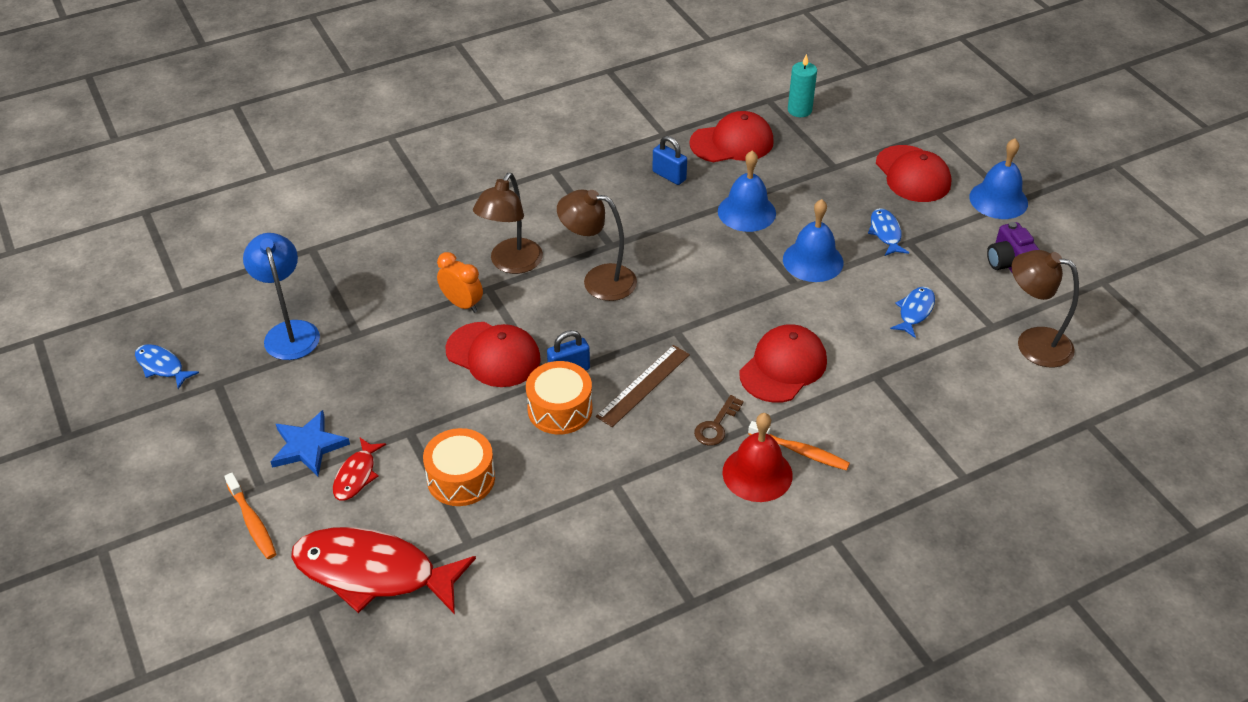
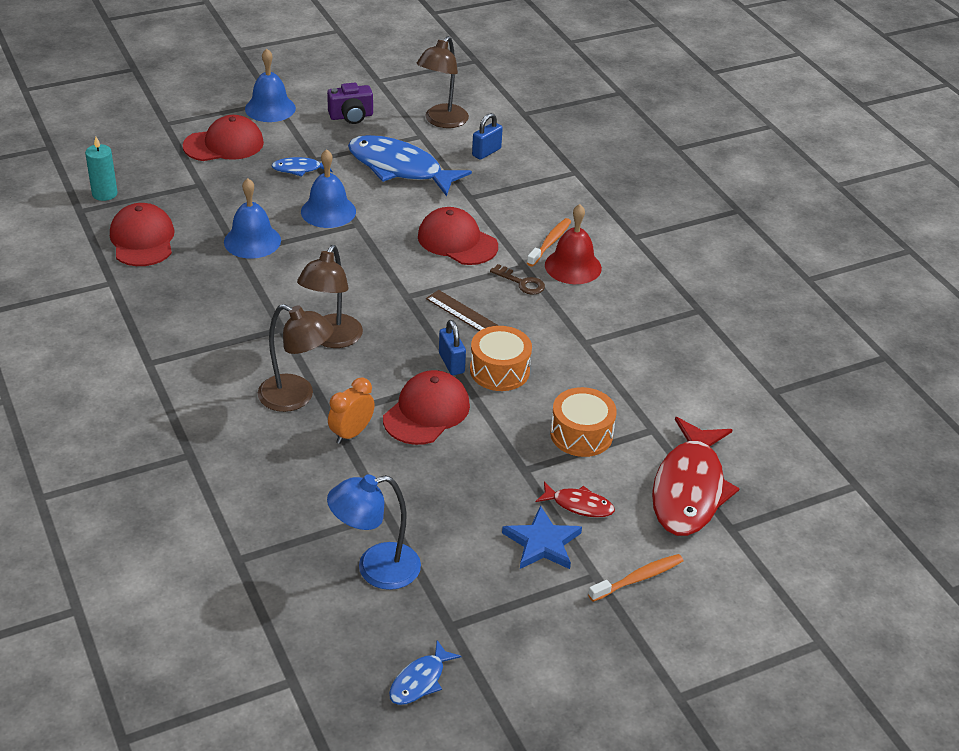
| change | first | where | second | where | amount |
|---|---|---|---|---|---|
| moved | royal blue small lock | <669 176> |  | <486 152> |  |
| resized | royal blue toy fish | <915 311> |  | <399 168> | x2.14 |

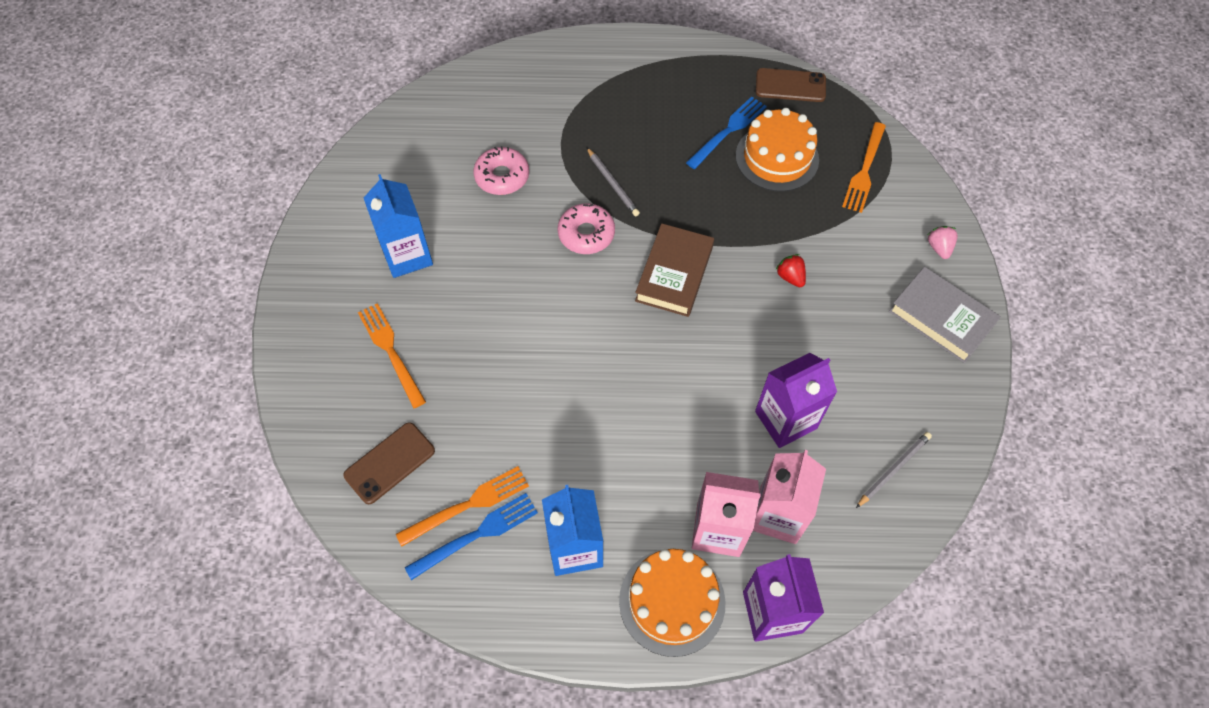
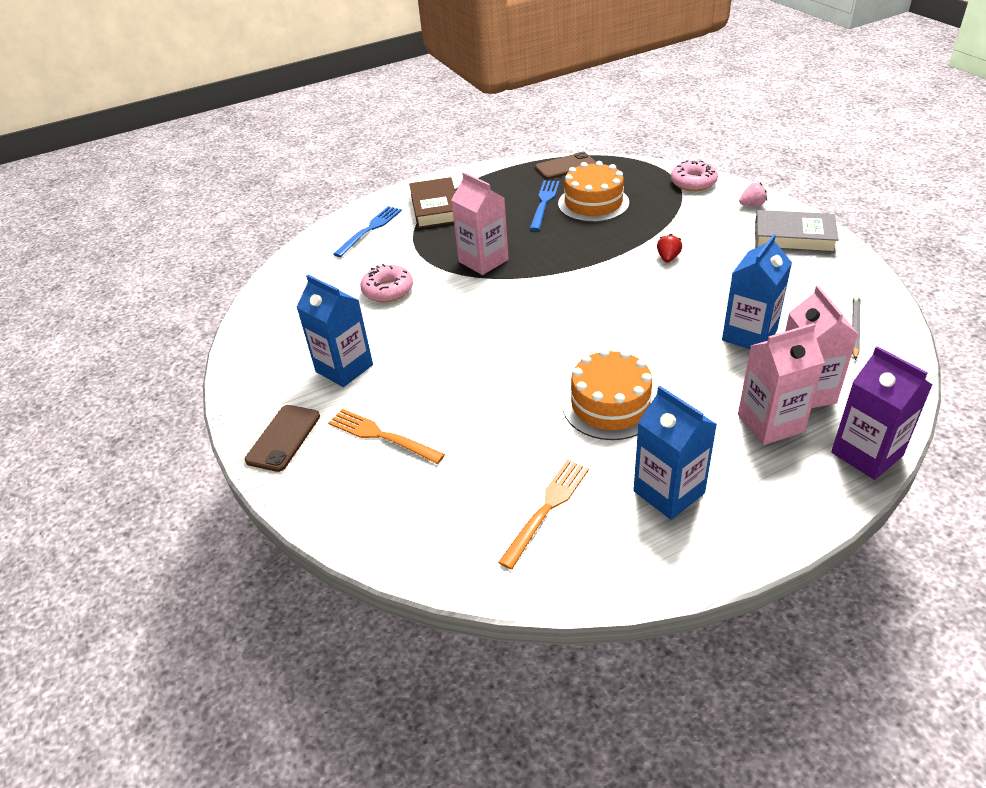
| change | first | where | second | where | amount |
|---|---|---|---|---|---|
| removed | orange dinner fork | <864 171> |  |  |  |
| replaced | gray wooden pencil | <612 184> | rosy milk carton | <483 261> |  |
| moved | rosy donut | <586 234> |  | <693 182> |  |
| moved | dark brown book | <674 274> |  | <435 208> |  |
| turned | rosy toy strawberry | <939 248> |  | <752 205> | 105 degrees clockwise |
| turned | crimson toy strawberry | <790 277> |  | <668 258> | 75 degrees clockwise |
| recoloured | royal purple milk carton | <785 420> | royal blue milk carton | <749 335> |  |
| moved | dark brown phone | <389 463> |  | <283 438> |  |
| moved | royal blue dinner fork | <477 534> |  | <370 229> |  |
| moved | orange cake | <672 601> |  | <610 405> |  |

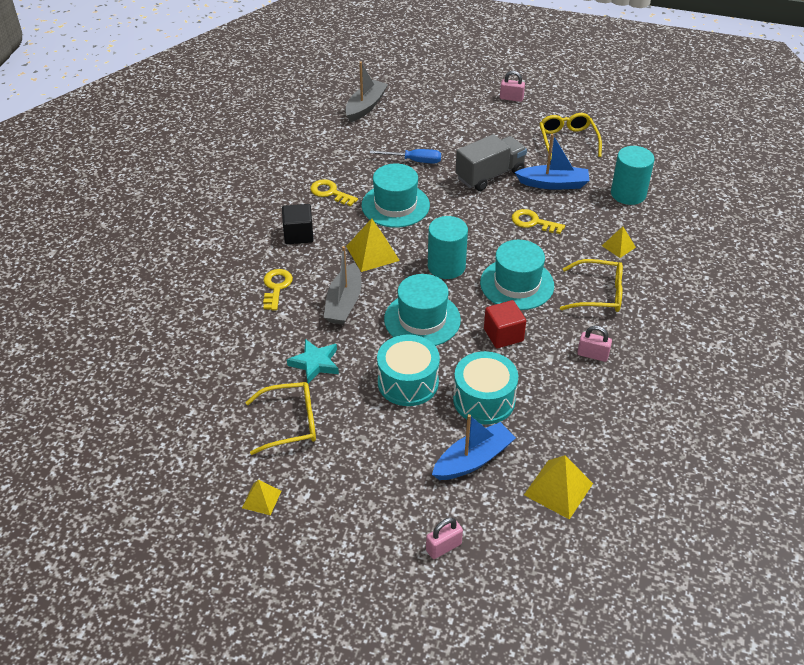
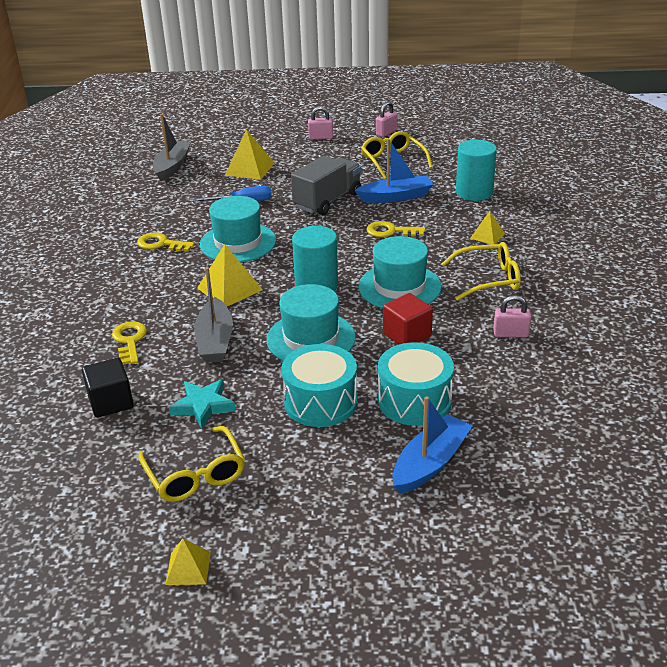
| change | first | where | second | where | amount |
|---|---|---|---|---|---|
| moved | jet-black solid cube | <298 235> |  | <111 402> |  |
| turned | yellow glasses | <290 423> |  | <195 474> | 90 degrees clockwise |
| moved | yellow pyramid shape | <558 489> |  | <250 168> |  |
| moved | rosy small lock | <443 547> |  | <386 133> |  |

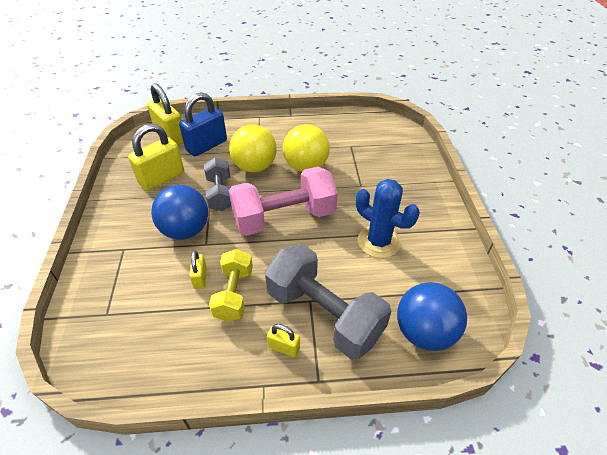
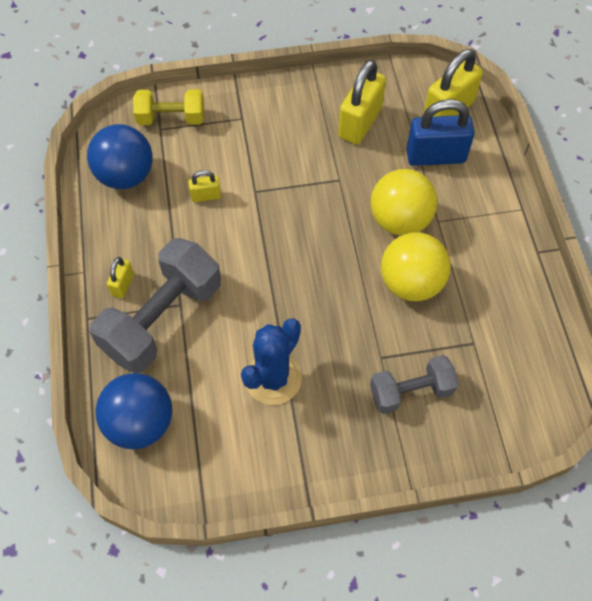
| change | first | where | second | where | amount |
|---|---|---|---|---|---|
| turned | royal blue small lock | <206 146> |  | <435 156> | 45 degrees counterclockwise |
| turned | yellow small lock | <162 178> |  | <360 123> | 75 degrees clockwise |
| moved | gray dumbbell | <220 194> |  | <411 391> |  |
| removed | rosy dumbbell | <284 217> |  |  |  |
| moved | royal blue sphere | <185 230> |  | <126 176> |  |
| moved | yellow dumbbell | <234 294> |  | <171 118> |  |

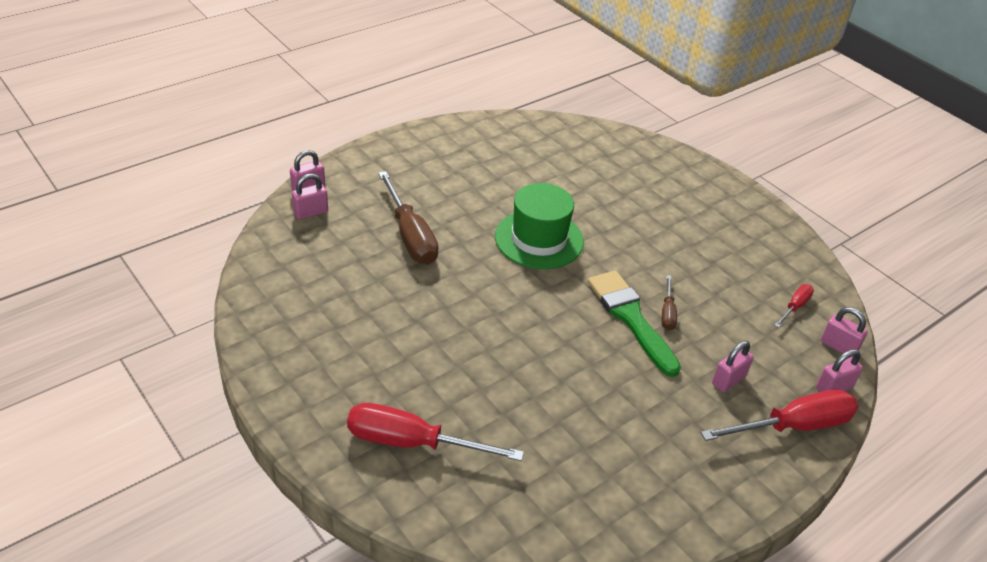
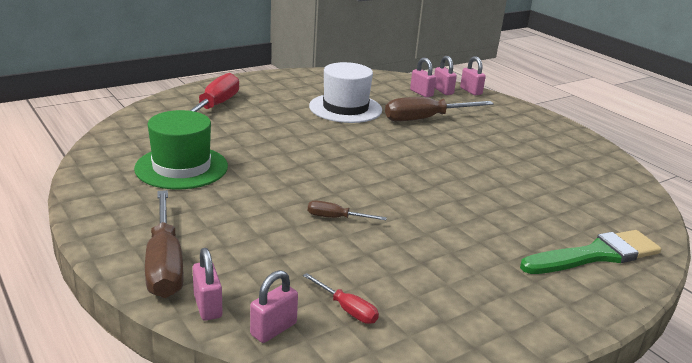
| change | first | where | second | where | amount |
|---|---|---|---|---|---|
| moved | leaf-green top hat | <539 239> |  | <181 167> |  |
| moved | leaf-green brush | <630 318> |  | <595 255> |  |
| moved | rosy small lock | <728 380> |  | <421 93> |  |
| recoloured | crimson hand screwdriver | <793 426> | dark brown hand screwdriver | <165 263> |  |
| added |  |  | white top hat | <345 108> |  |

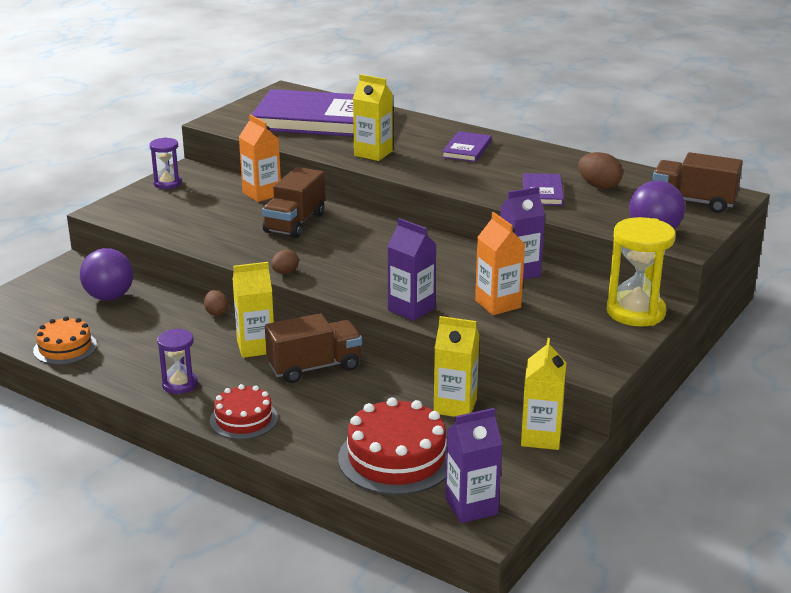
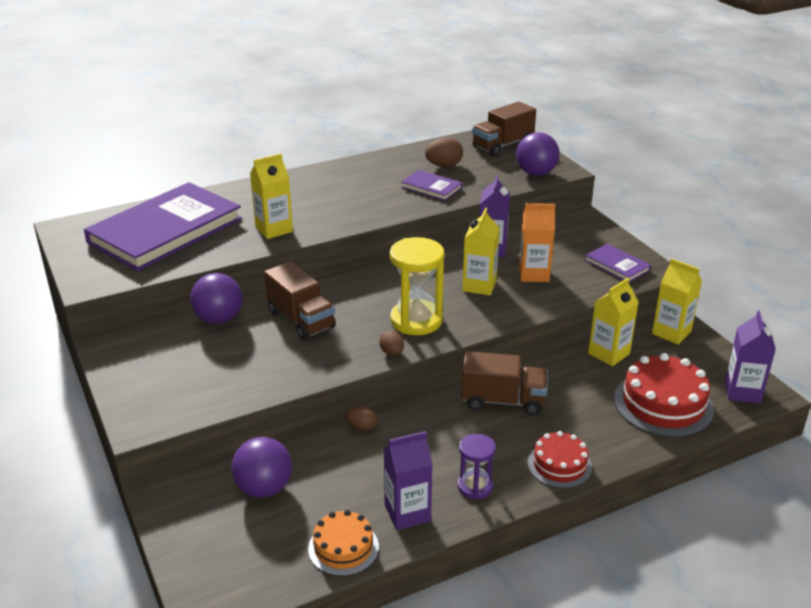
| change | first | where | second | where | amount |
|---|---|---|---|---|---|
| replaced | orange milk carton | <262 194> | royal purple sphere | <219 319> |  |
| moved | royal purple book | <466 149> |  | <617 265> |  |
| removed | royal purple sand timer | <167 183> |  |  |  |
| moved | yellow sand timer | <635 312> |  | <416 320> |  |
| moved | royal purple milk carton | <411 309> |  | <407 513> |  |
| moved | yellow milk carton | <256 347> |  | <479 286> |  |
| turned | dark brown lorry | <314 367> |  | <503 401> | 90 degrees clockwise |

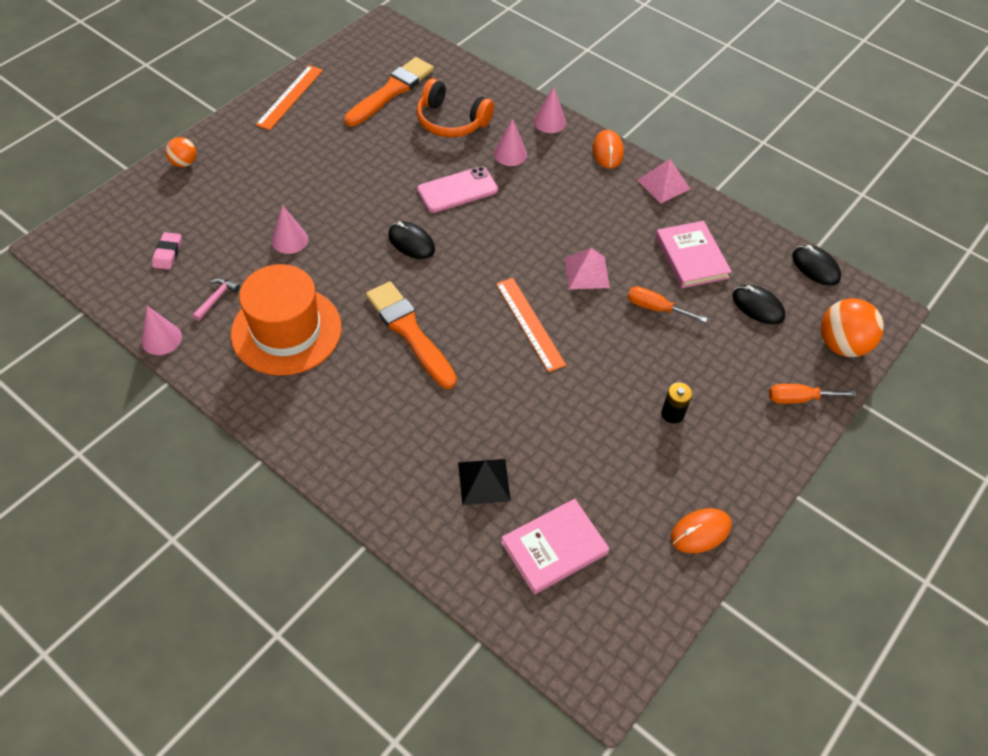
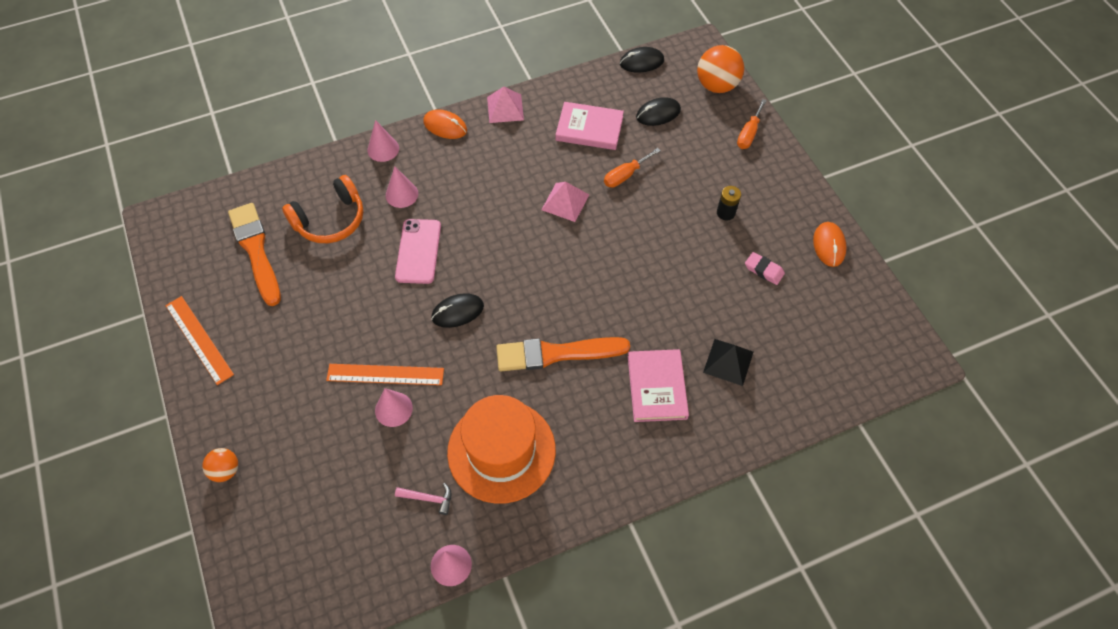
| change | first | where | second | where | amount |
|---|---|---|---|---|---|
| moved | rosy eraser | <168 253> |  | <764 270> |  |
| turned | rosy hammer | <216 298> |  | <428 498> | 135 degrees clockwise |
| moved | orange ruler | <529 323> |  | <385 375> |  |
| moved | rosy book | <554 548> |  | <656 387> |  |

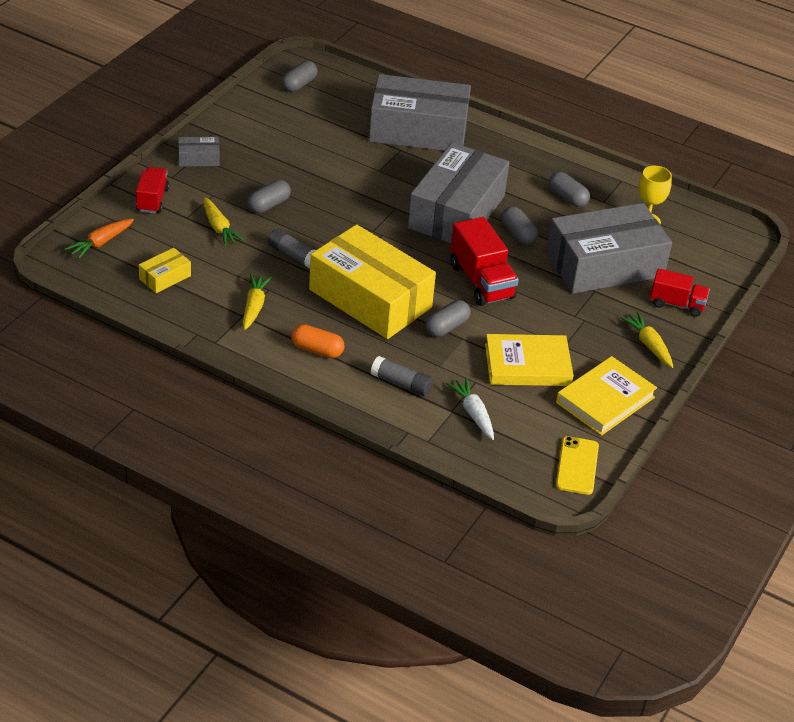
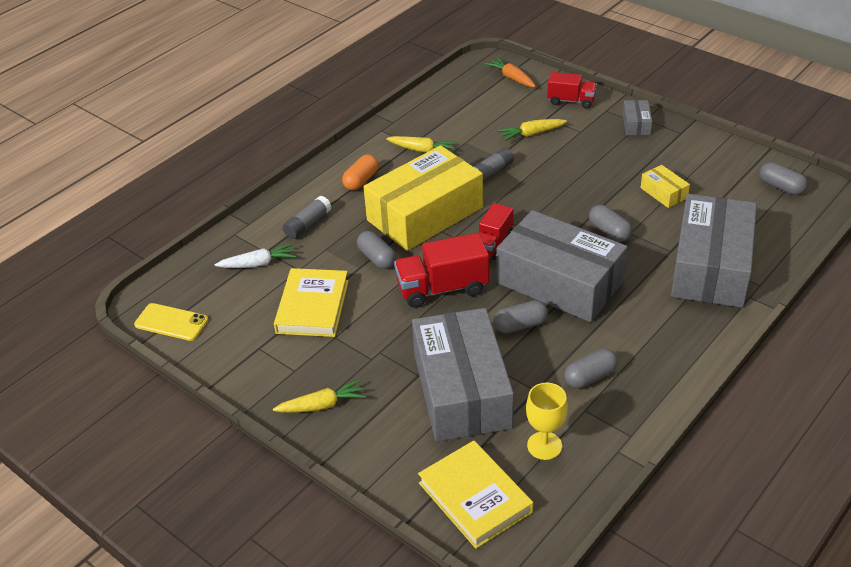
| change | first | where | second | where | amount |
|---|---|---|---|---|---|
| moved | gray capsule | <269 205> |  | <609 231> |  |
| moved | yellow package | <165 277> |  | <663 193> |  |
| moved | crimson lorry | <677 304> |  | <492 244> |  |
| moved | yellow book | <605 400> |  | <475 497> |  |

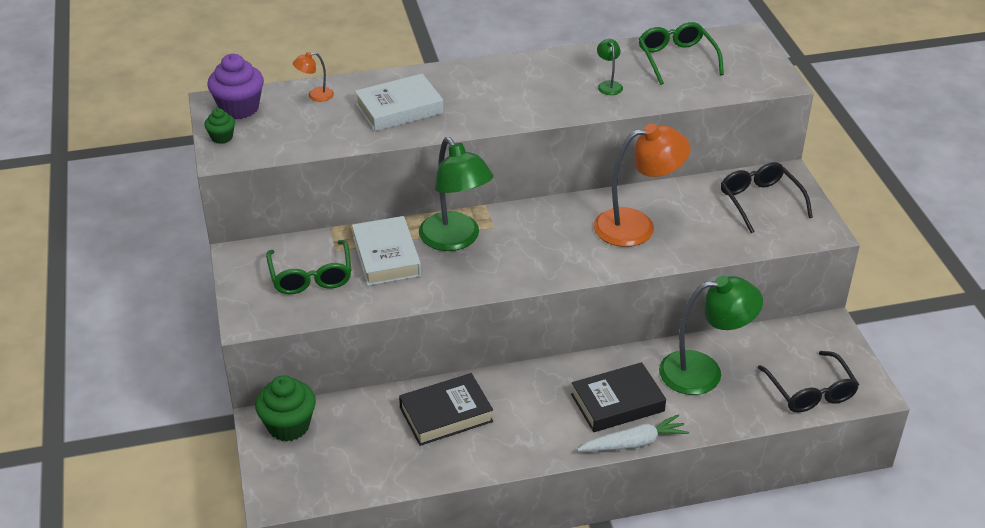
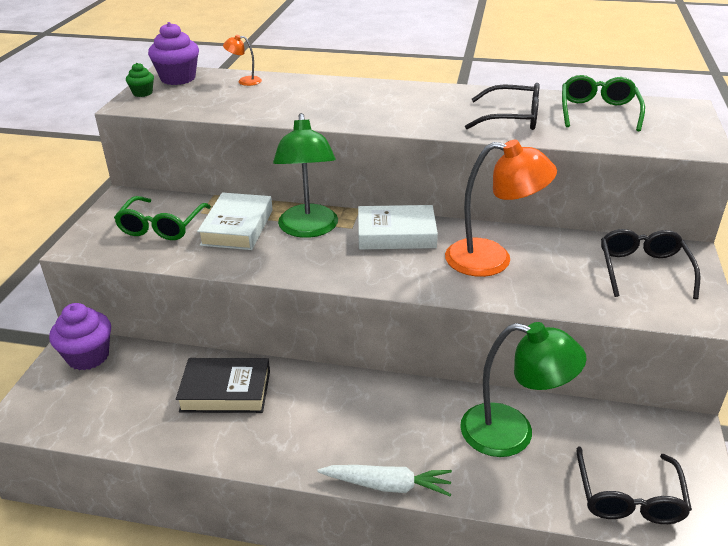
| change | first | where | second | where | amount |
|---|---|---|---|---|---|
| replaced | leaf-green desk lamp | <608 85> | jet-black glasses | <512 118> |  |
| moved | white book | <399 109> |  | <396 234> |  |
| removed | jet-black book | <617 402> |  |  |  |
| recoloured | leaf-green cupcake | <288 426> | royal purple cupcake | <88 356> |  |

